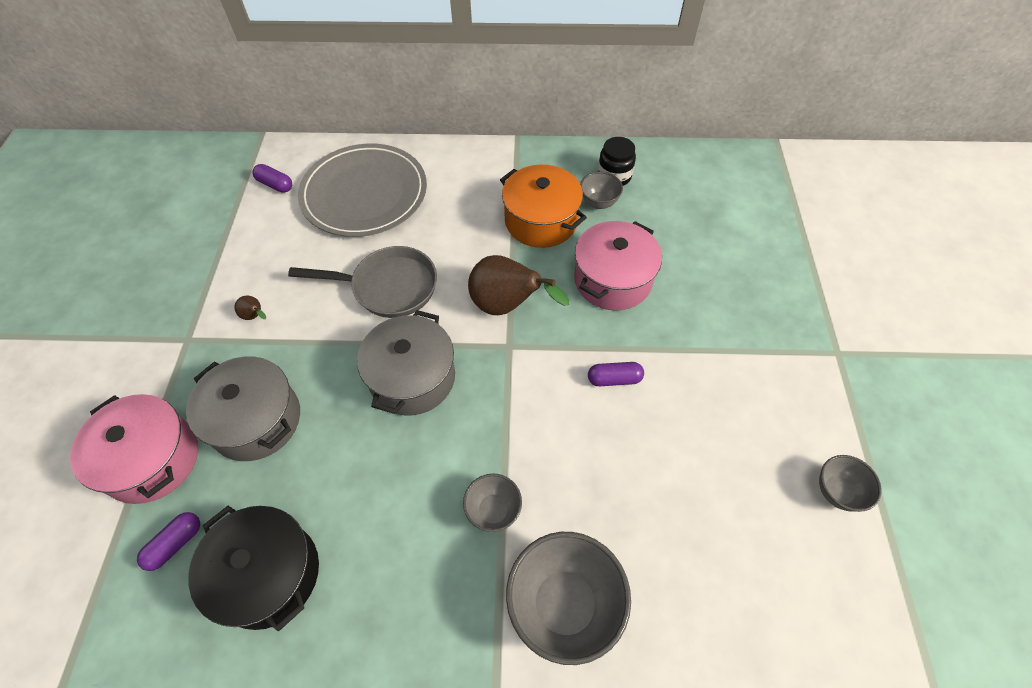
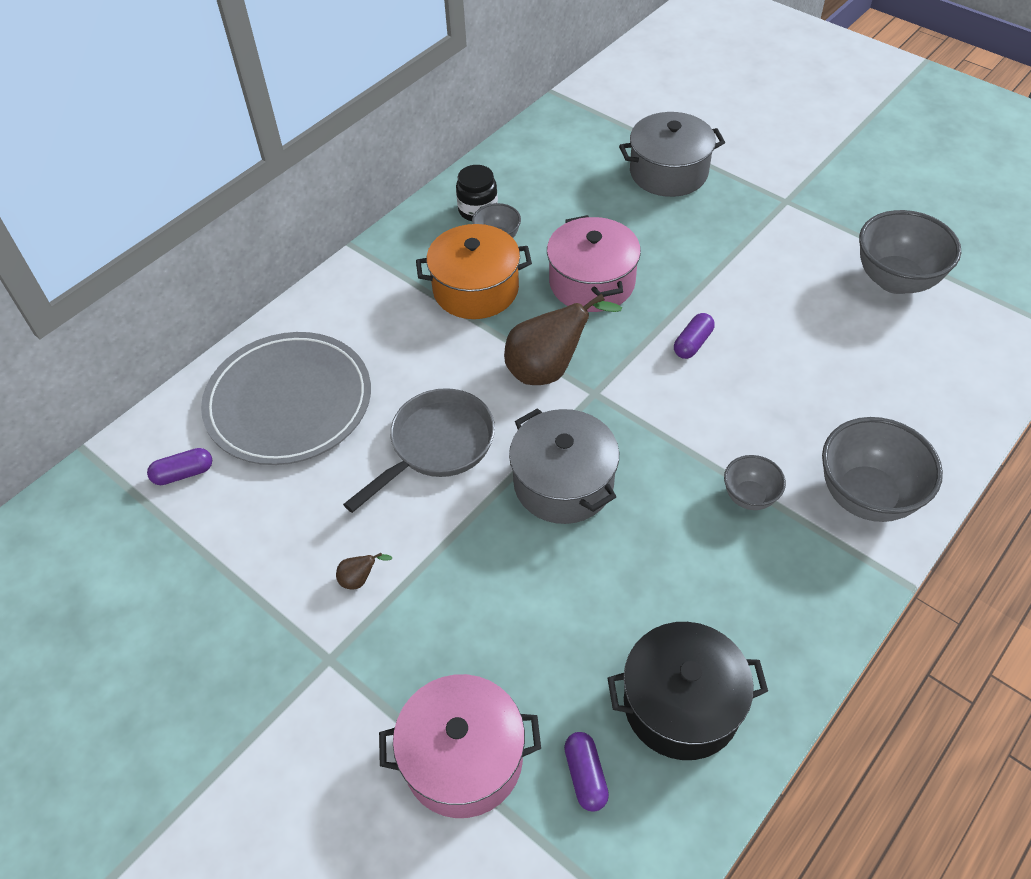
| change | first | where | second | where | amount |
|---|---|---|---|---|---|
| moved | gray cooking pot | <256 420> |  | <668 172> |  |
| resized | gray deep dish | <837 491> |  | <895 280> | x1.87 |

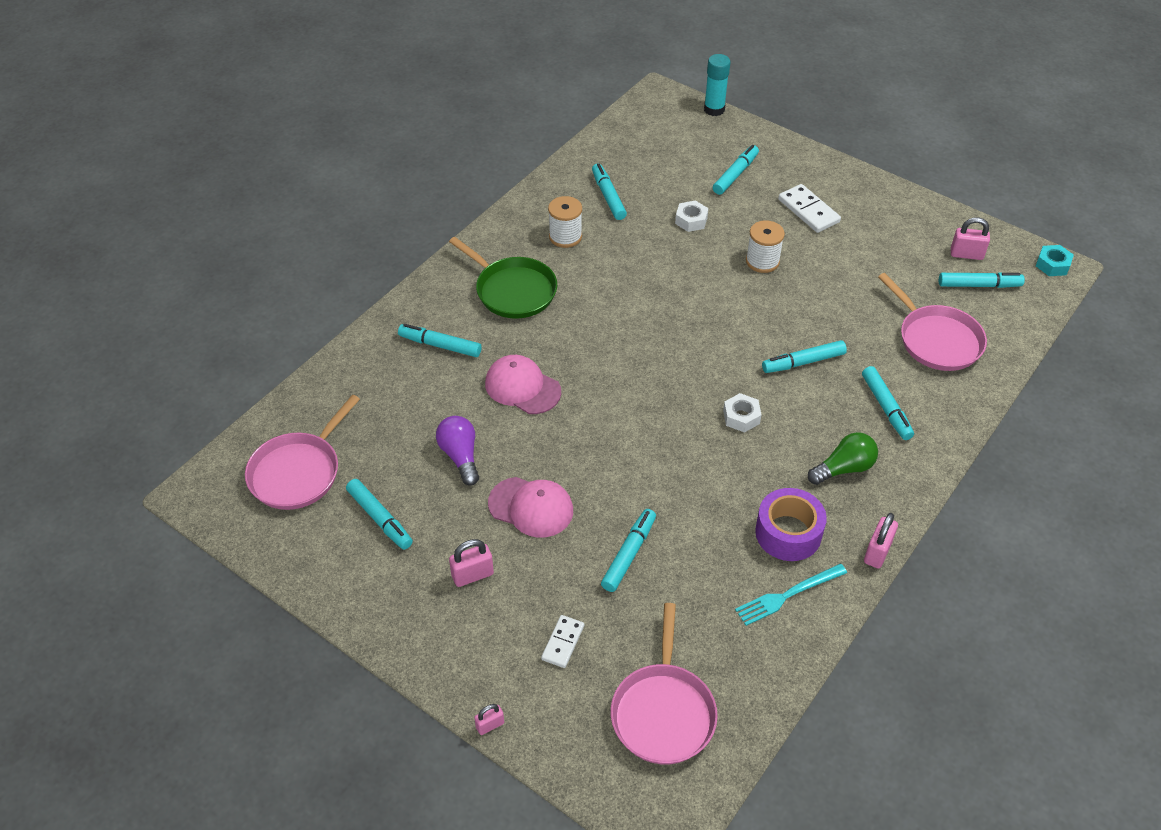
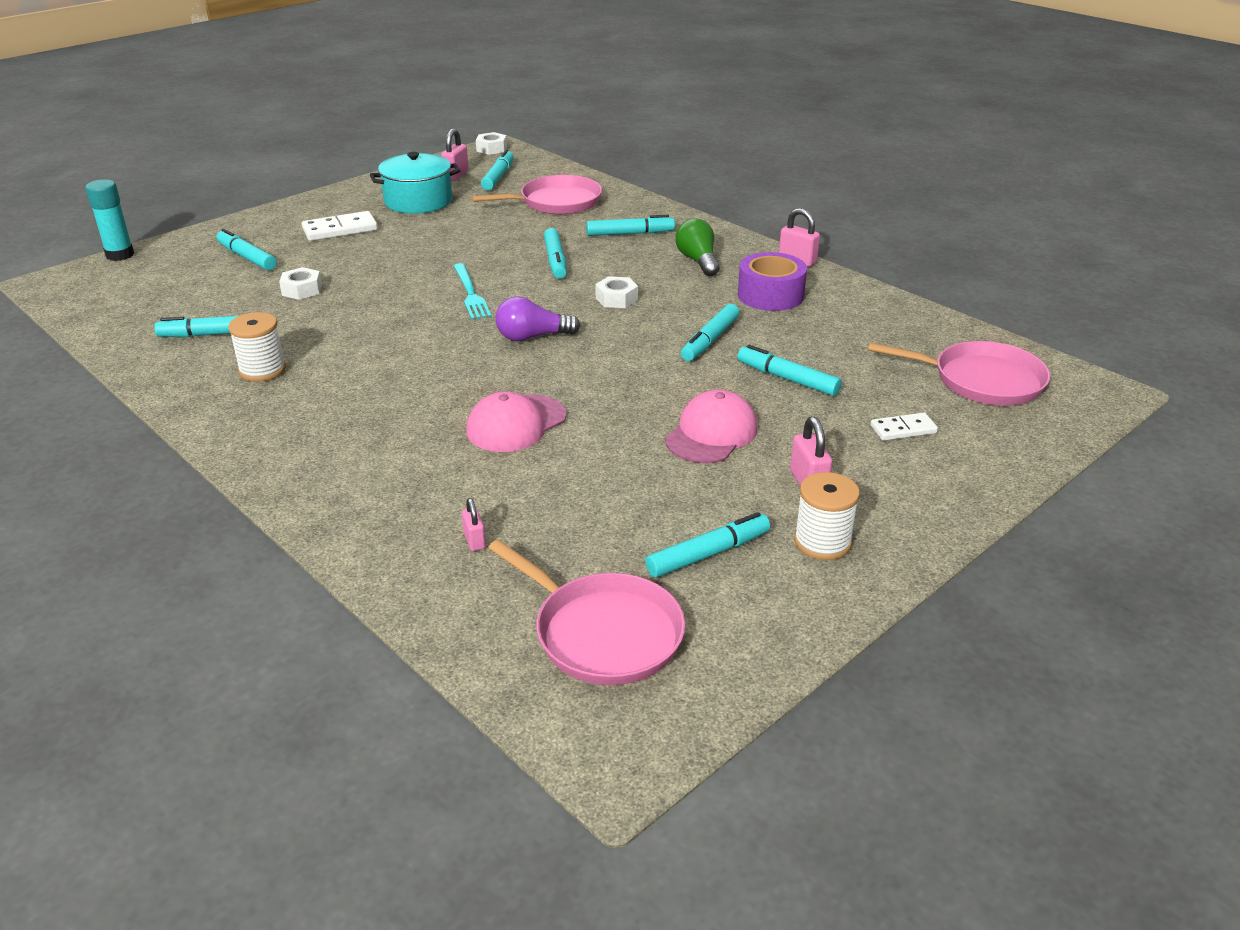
| change | first | where | second | where | amount |
|---|---|---|---|---|---|
| moved | white reel of thread | <762 261> |  | <822 542> |  |
| removed | leaf-green pan | <513 291> |  |  |  |
| recoloured | teal nut | <1052 265> | white nut | <491 149> |  |
| moved | teal marker | <440 345> |  | <710 340> |  |
| moved | royal purple light bulb | <460 456> |  | <532 337> |  |
| moved | teal dinner fork | <788 595> |  | <470 293> |  |
| turned | white domino piece | <562 642> |  | <903 429> | 45 degrees counterclockwise |
| moved | rosy small lock | <490 725> |  | <474 541> |  |
| added |  |  | teal cooking pot | <418 201> |  |

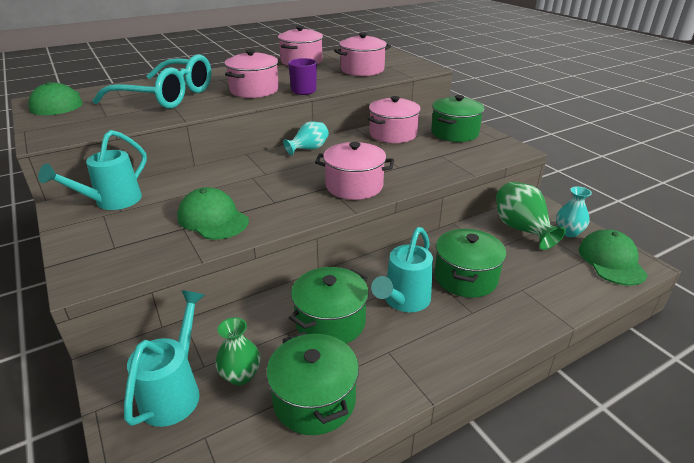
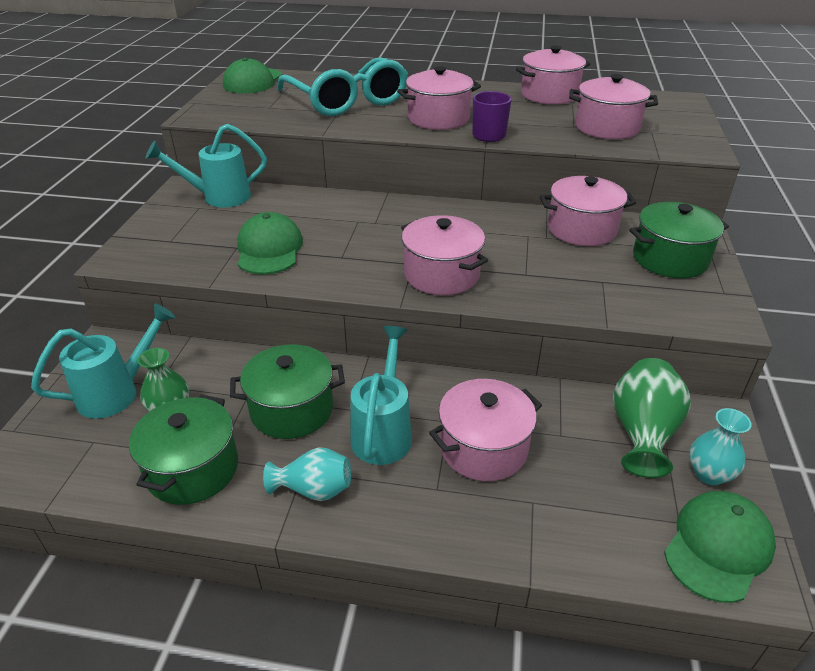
| change | first | where | second | where | amount |
|---|---|---|---|---|---|
| moved | teal tall vase | <308 149> |  | <314 489> |  |
| turned | teal watering can | <404 301> |  | <383 432> | 120 degrees clockwise |
| recoloured | leaf-green cooking pot | <465 278> | rosy cooking pot | <483 448> |  |

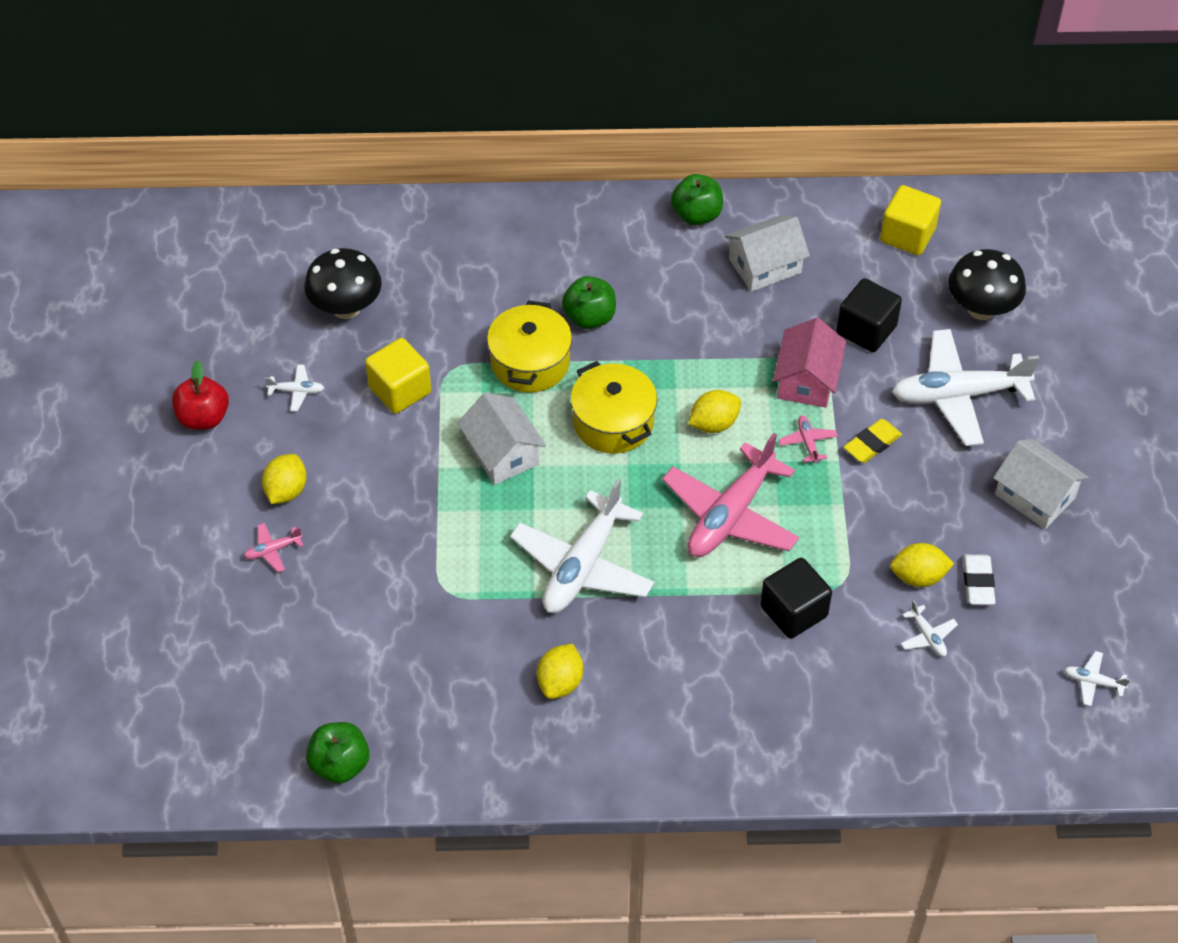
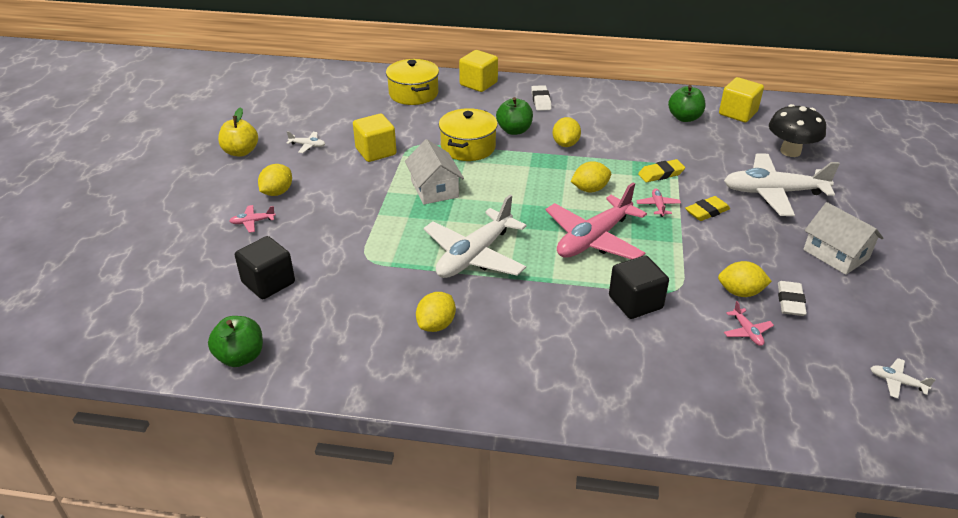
| change | first | where | second | where | amount |
|---|---|---|---|---|---|
| moved | leaf-green toy apple | <696 215> |  | <684 118> |  |
| removed | white toy house | <765 266> |  |  |  |
| removed | jet-black toadstool | <346 308> |  |  |  |
| moved | jet-black solid cube | <866 330> |  | <268 283> |  |
| replaced | rosy toy house | <807 380> | yellow eraser | <661 174> |  |
| recoloured | crimson toy apple | <203 418> | yellow toy apple | <241 152> |  |
| moved | yellow cooking pot | <613 422> |  | <413 93> |  |
| recoloured | white aeroplane | <927 636> | rosy aeroplane | <747 332> |  |
| added |  |  | yellow solid cube | <478 84> |  |
| added |  |  | white eraser | <541 101> |  |
| added |  |  | yellow toy lemon | <565 144> |  |

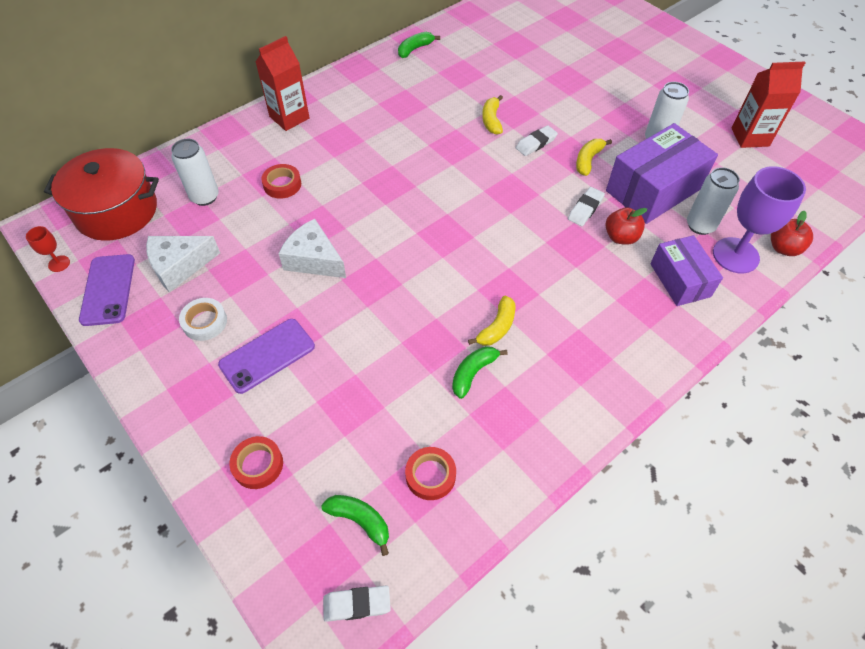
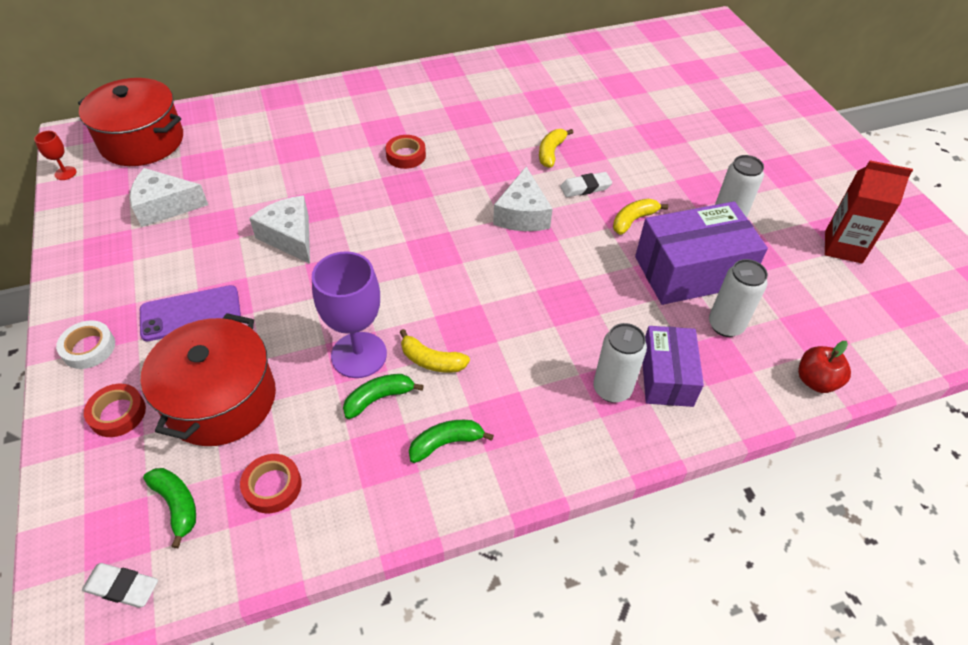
| change | first | where | second | where | amount |
|---|---|---|---|---|---|
| moved | leaf-green toy banana | <415 49> |  | <446 443> |  |
| removed | crimson milk carton | <289 117> |  |  |  |
| moved | white can | <205 197> |  | <612 389> |  |
| moved | crimson tape | <282 184> |  | <406 155> |  |
| moved | royal purple wine glass | <735 255> |  | <359 355> |  |
| removed | white eraser | <585 209> |  |  |  |
| removed | crimson toy apple | <620 237> |  |  |  |
| removed | royal purple phone | <108 289> |  |  |  |
| turned | yellow toy banana | <497 327> |  | <431 360> | 60 degrees clockwise |
| moved | white tape | <205 322> |  | <89 348> |  |
| added |  |  | white cheese wedge | <522 214> |  |
| added |  |  | crimson cooking pot | <221 400> |  |

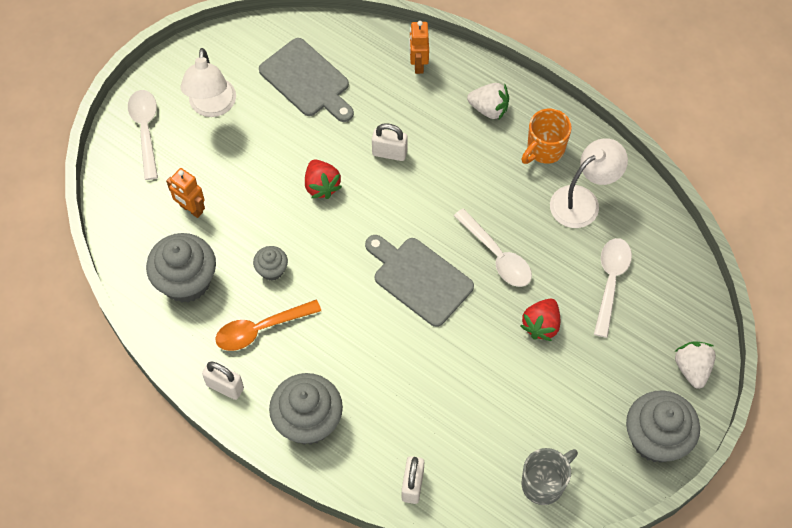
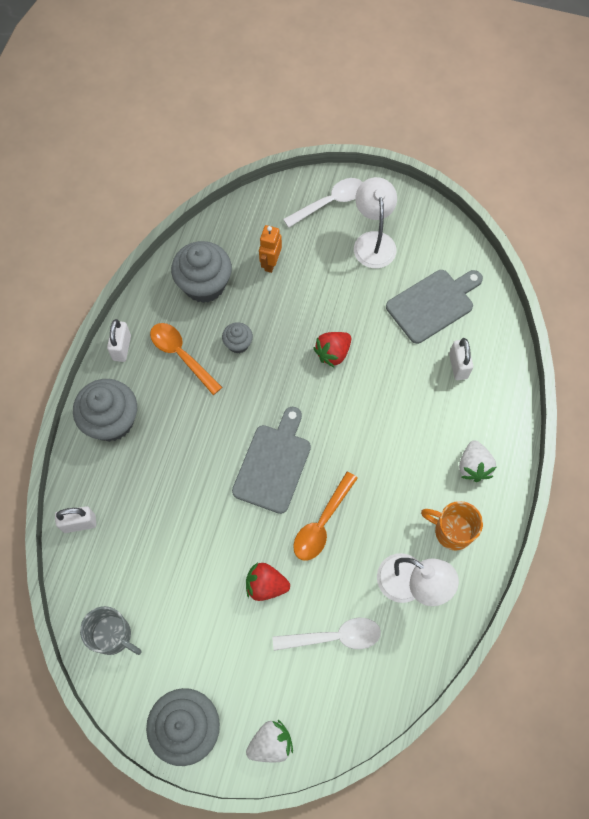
| change | first | where | second | where | amount |
|---|---|---|---|---|---|
| removed | orange robot figure | <418 64> |  |  |  |
| turned | gray chopping board | <307 80> |  | <433 304> | 150 degrees counterclockwise |
| turned | white desk lamp | <212 107> |  | <373 241> | 105 degrees clockwise |
| moved | white small lock | <389 153> |  | <458 366> |  |
| recoloured | white teaspoon | <497 255> | orange teaspoon | <322 523> |  |

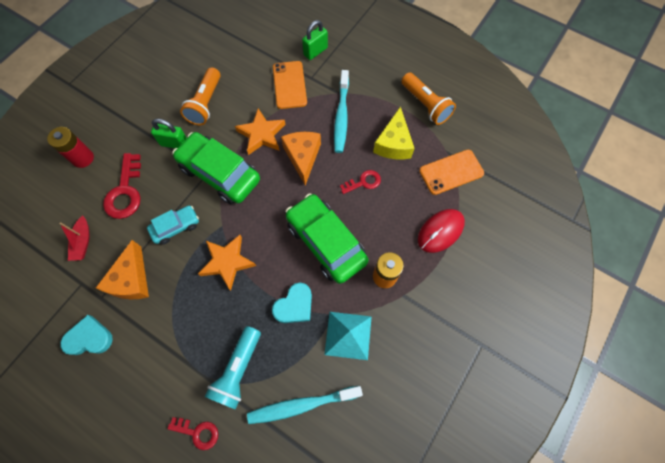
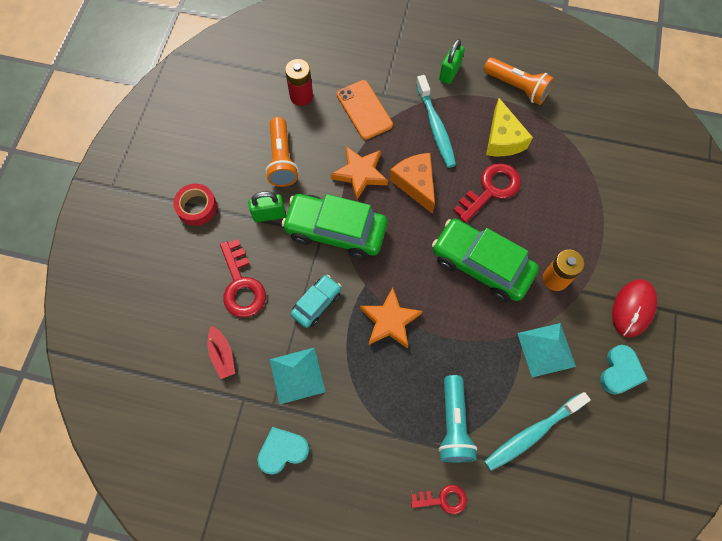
| change | first | where | second | where | amount |
|---|---|---|---|---|---|
| moved | leaf-green small lock | <315 51> |  | <450 72> |  |
| moved | crimson AA battery | <83 158> |  | <301 96> |  |
| removed | orange phone | <451 172> |  |  |  |
| resized | crimson key | <363 182> |  | <490 190> | x1.69 |
| moved | crimson mouse | <440 231> |  | <633 308> |  |
| replaced | orange cheese wedge | <131 280> | teal pyramid shape | <297 375> |  |
| moved | teal heart | <294 305> |  | <620 371> |  |
| added |  |  | crimson tape | <197 207> |  |

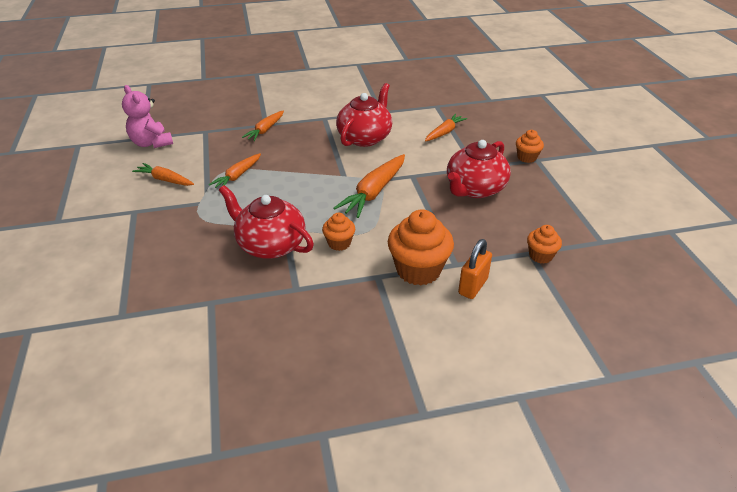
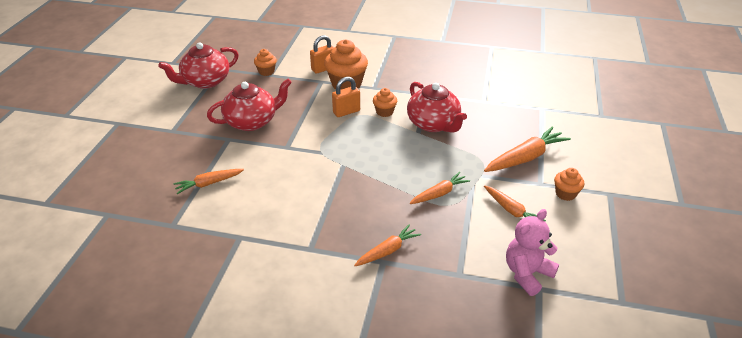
| change | first | where | second | where | amount |
|---|---|---|---|---|---|
| moved | crimson china teapot | <365 137> |  | <205 81> |  |
| turned | rosy teddy | <151 143> |  | <527 273> | 120 degrees counterclockwise |
| moved | orange cupcake | <526 157> |  | <565 194> |  |
| moved | orange root vegetable | <374 192> |  | <525 158> |  |
| added |  |  | orange small lock | <346 112> |  |

